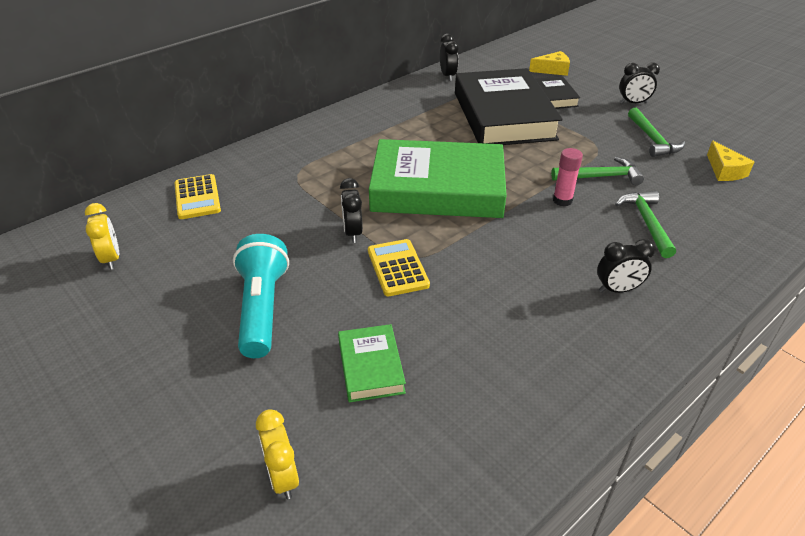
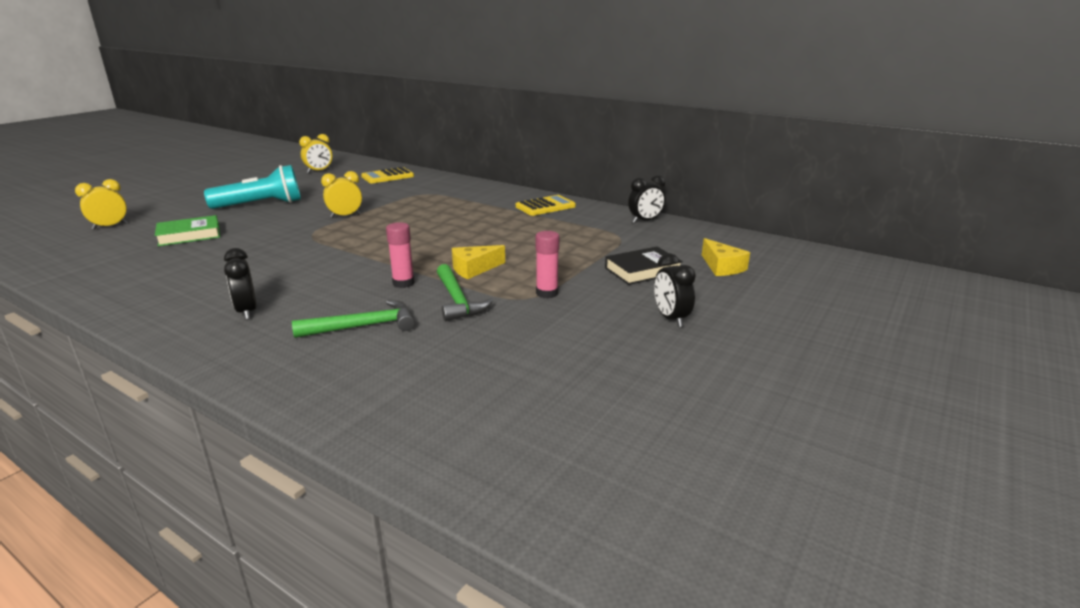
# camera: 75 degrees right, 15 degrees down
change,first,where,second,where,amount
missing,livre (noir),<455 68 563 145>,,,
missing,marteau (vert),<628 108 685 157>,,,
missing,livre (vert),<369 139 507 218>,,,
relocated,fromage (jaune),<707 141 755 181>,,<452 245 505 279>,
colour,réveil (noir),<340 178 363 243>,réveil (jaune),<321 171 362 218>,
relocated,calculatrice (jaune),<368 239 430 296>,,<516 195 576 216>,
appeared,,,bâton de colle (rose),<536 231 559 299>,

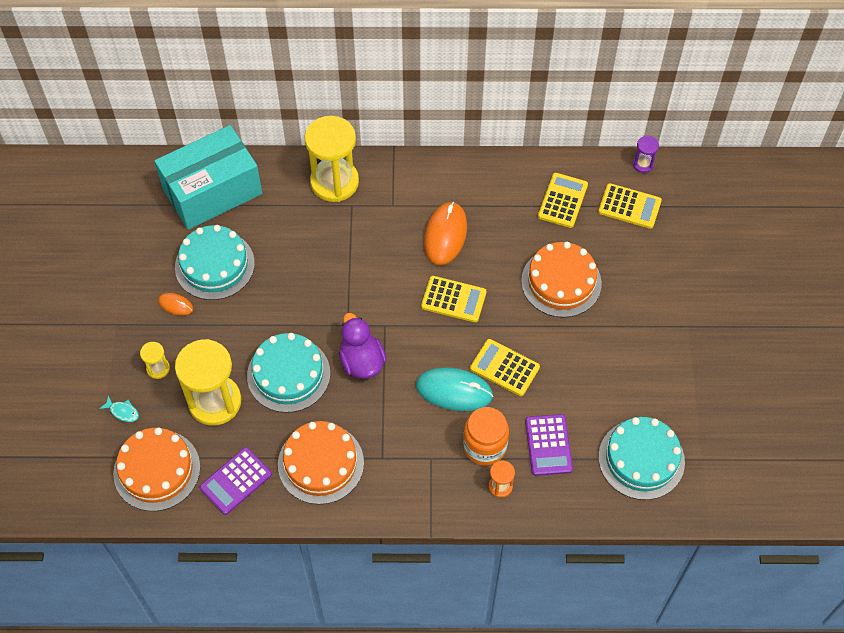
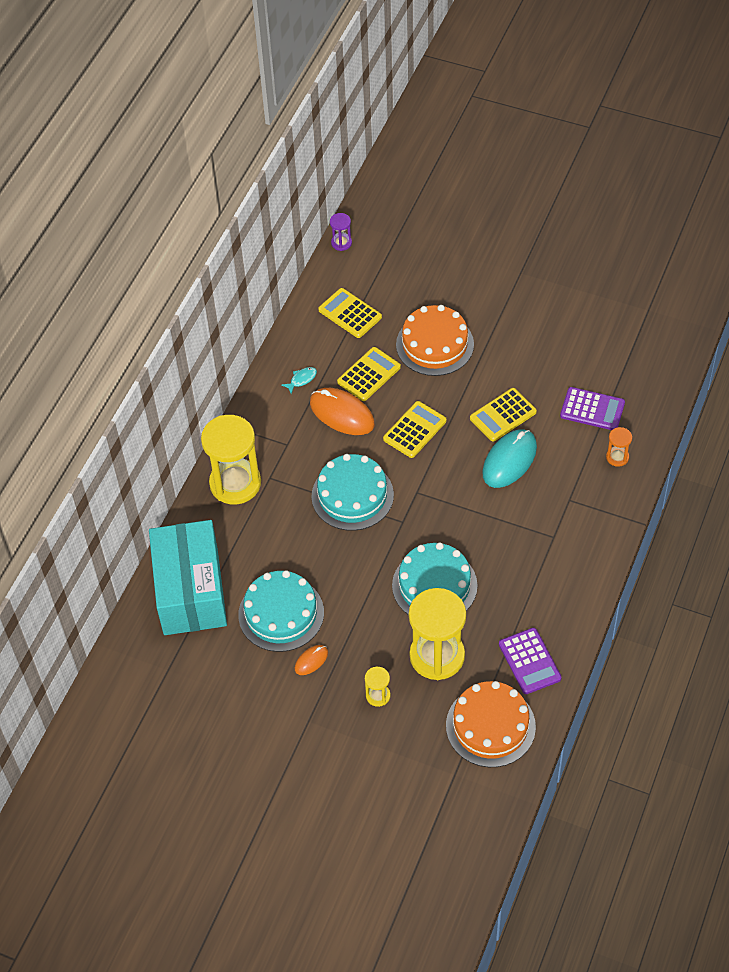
# camera: 65 degrees left, 5 degrees down
change,first,where,second,where,amount
relocated,calculatrice (jaune),<598 183 662 229>,,<337 347 401 401>,
missing,canard (violet),<339 313 387 379>,,,
relocated,poisson (turquoise),<99 396 139 422>,,<282 367 317 394>,
missing,bocal (orange),<463 407 509 466>,,,
relocated,gâteau (turquoise),<599 417 685 500>,,<311 454 394 531>,
missing,gâteau (orange),<278 421 364 504>,,,

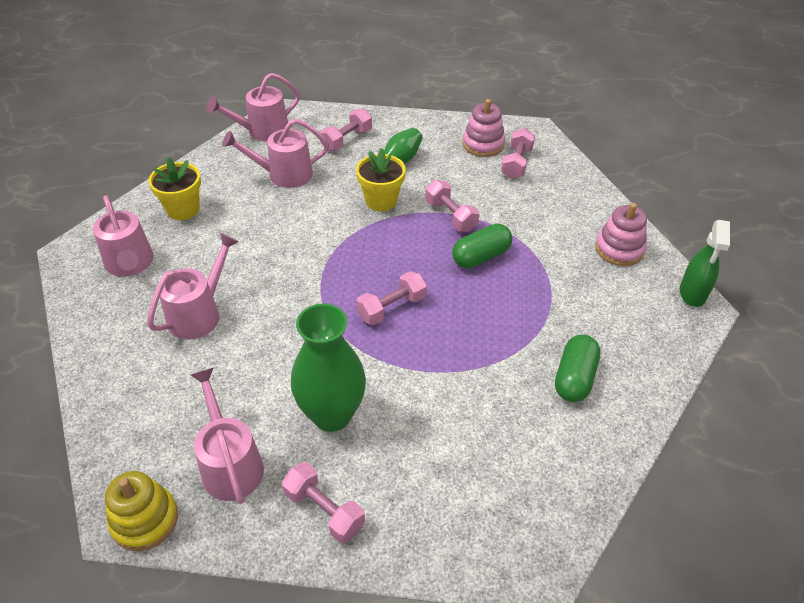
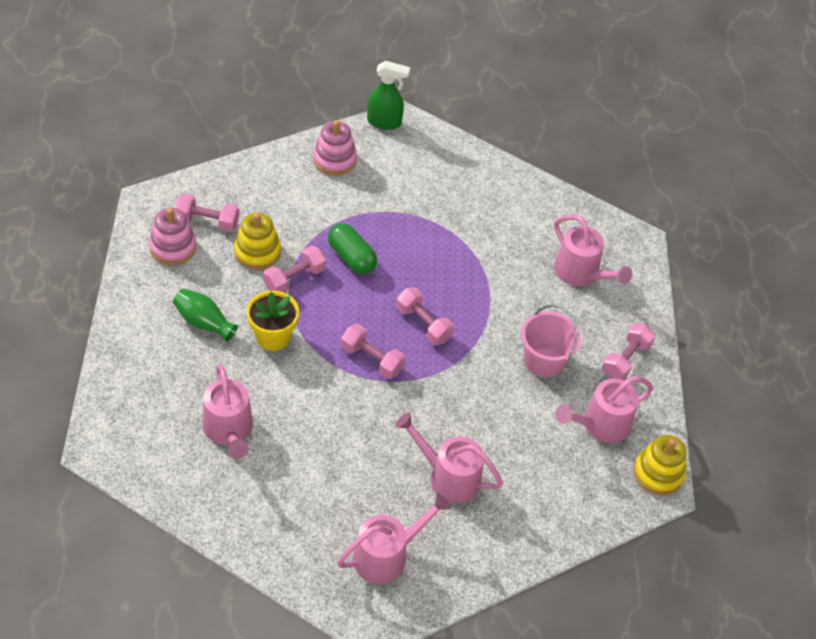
# camera: 100 degrees left, 5 degrees up
change,first,where,second,where,amount
relocated,arrosoir (rose),<207 73 300 141>,,<554 215 632 286>,
relocated,haltère (rose),<320 108 372 151>,,<341 324 406 379>,
missing,pot de fleurs (jaune),<148 157 201 220>,,,
exchanged,vase (vert),<291 303 366 432>,seau (rose),<521 304 581 378>,
missing,gélule (vert),<555 335 600 402>,,,
appeared,,,jouet à empiler (jaune),<234 213 281 270>,

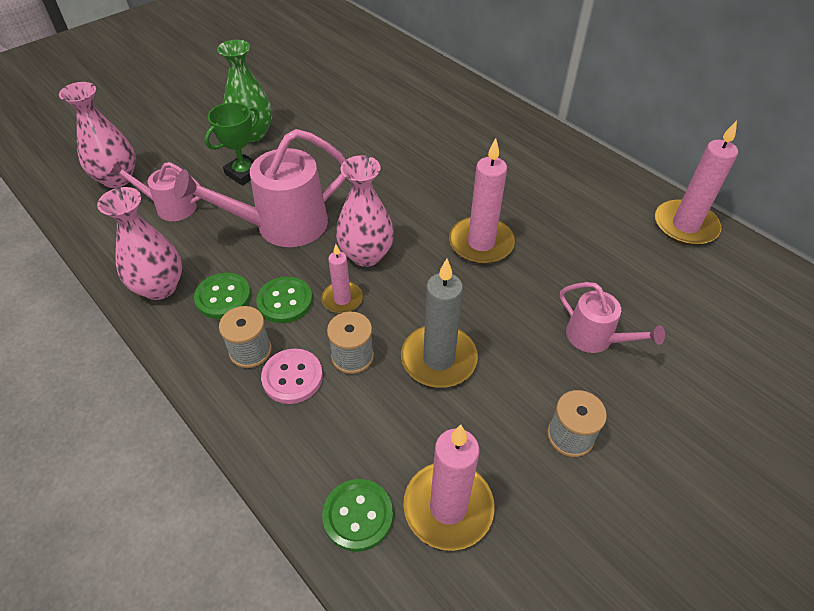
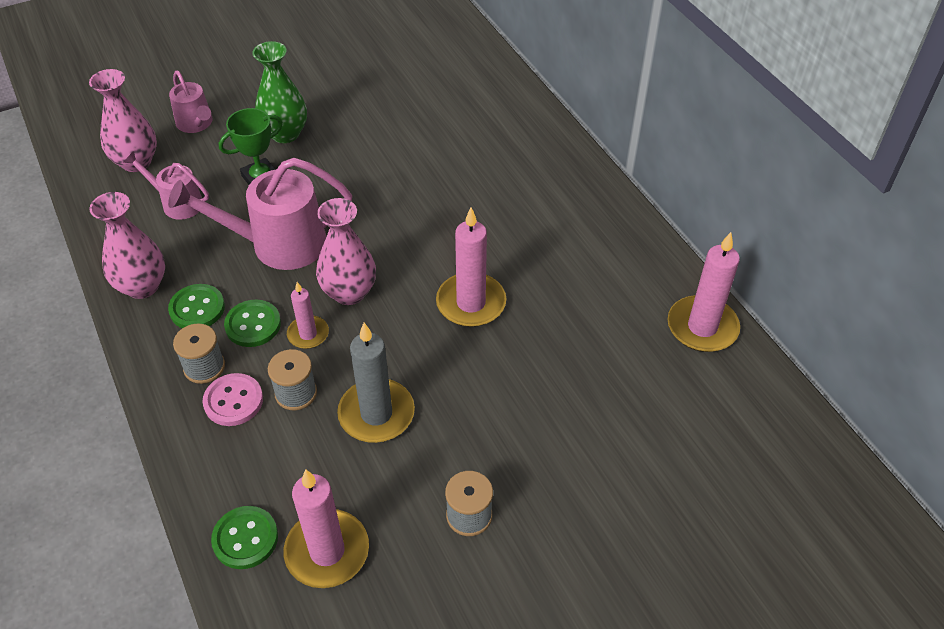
# camera: 15 degrees right, 0 degrees up
change,first,where,second,where,amount
relocated,arrosoir (rose),<560 282 665 353>,,<169 71 213 133>,

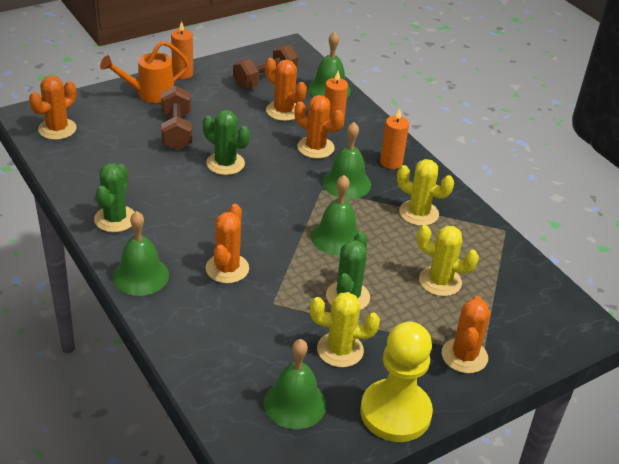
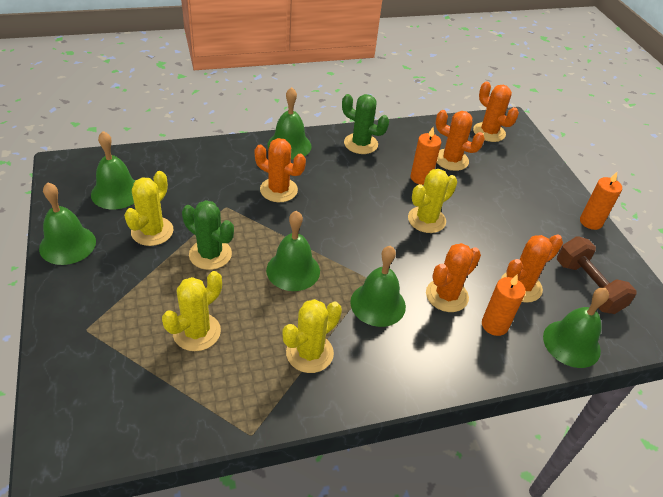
# camera: 105 degrees right, 5 degrees up
change,first,where,second,where,amount
missing,arrosoir (orange),<100 41 189 103>,,,
missing,haltère (marron),<161 86 192 150>,,,
relocated,bougie (orange),<380 108 409 169>,,<411 127 441 185>,
colour,cactus (vert),<203 110 250 175>,cactus (jaune),<408 169 457 233>,
relocated,cactus (orange),<442 296 490 373>,,<436 110 485 171>,
exchanged,pion (jaune),<360 322 433 442>,cloche (vert),<39 182 96 265>,

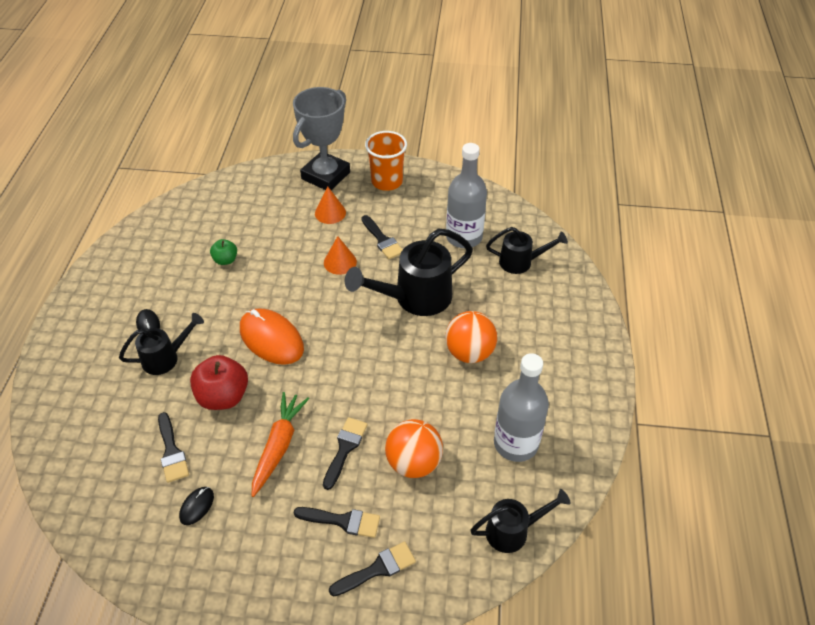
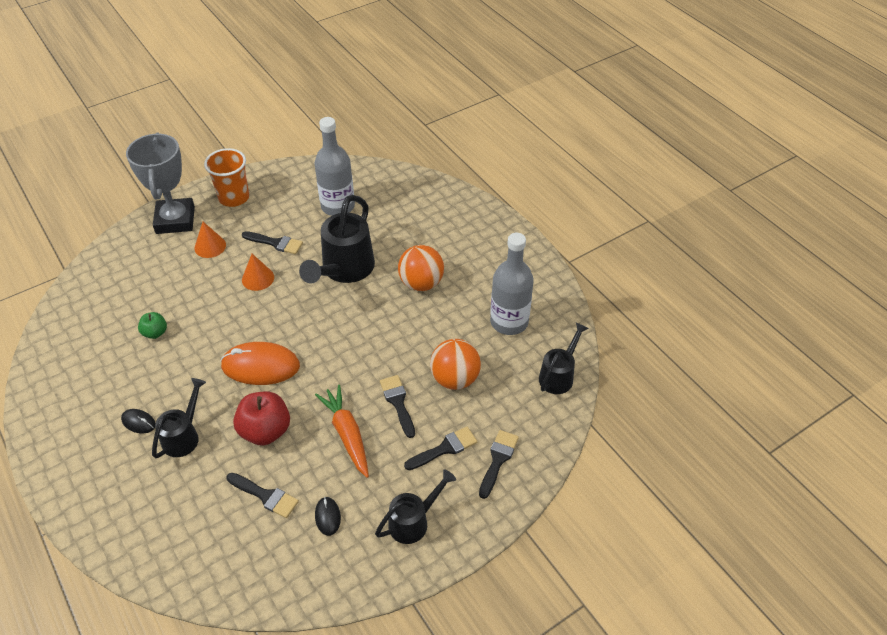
# camera: 40 degrees left, 0 degrees up
change,first,where,second,where,amount
relocated,arrosoir (noir),<486 227 568 274>,,<375 469 456 544>,

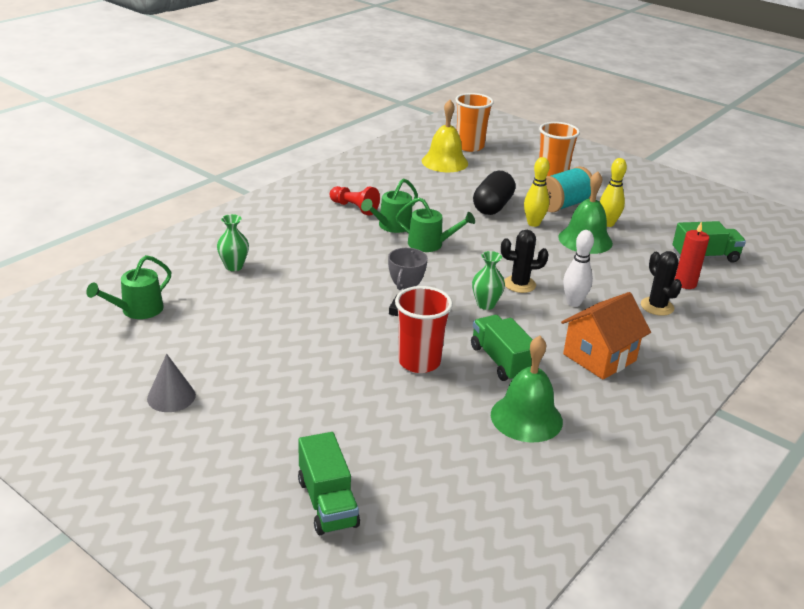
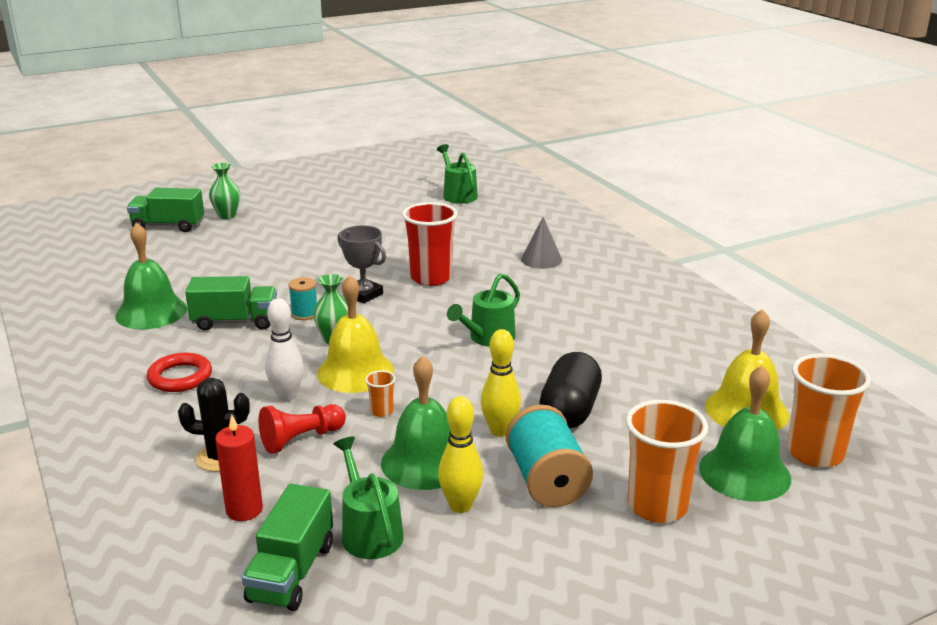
# camera: 115 degrees right, 5 degrees down
change,first,where,second,where,amount
spun,gélule (noir),<473 171 516 215>,,<539 352 602 429>,60 degrees clockwise
relocated,arrosoir (vert),<361 178 418 233>,,<333 437 404 559>,
relocated,pion (rouge),<330 186 380 216>,,<258 404 346 454>,
relocated,vase (vert),<217 214 249 271>,,<209 163 240 219>,
exchanged,cactus (noir),<501 230 549 293>,cloche (jaune),<317 275 394 393>,
relocated,gobelet (rouge),<395 286 453 373>,,<402 202 458 286>,
exchanged,maison (orange),<561 292 651 380>,anneau (rouge),<147 353 212 392>,
relocated,cône (gris),<147 354 196 412>,,<521 217 562 269>,
appeared,,,bobine (turquoise),<288 277 317 320>,
appeared,,,cloche (vert),<699 365 791 502>,
appeared,,,gobelet (orange),<365 370 396 417>,

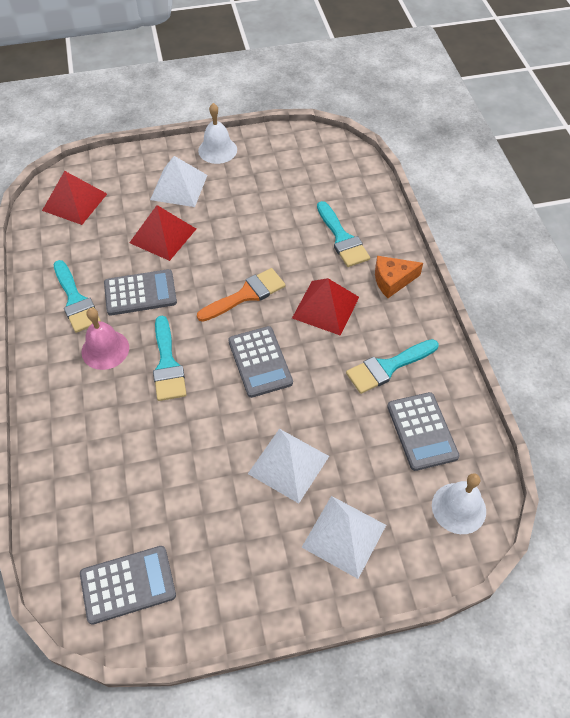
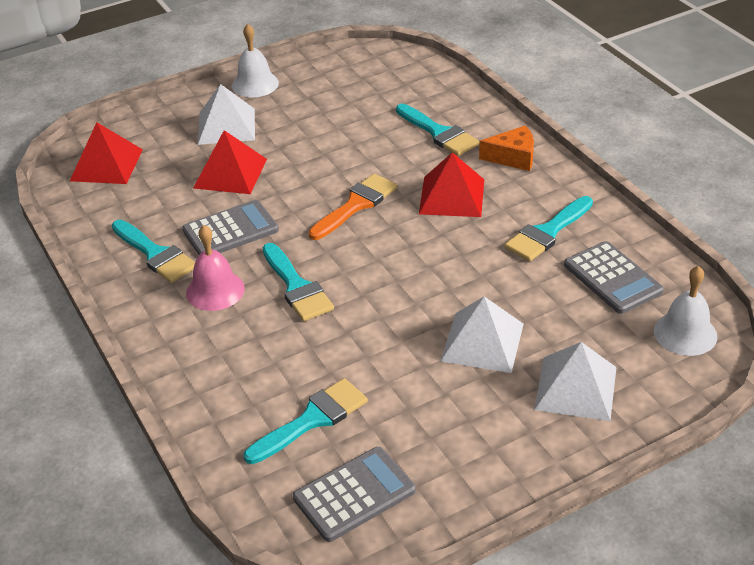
# camera: 15 degrees left, 15 degrees down
change,first,where,second,where,amount
spun,fromage (orange),<375 256 423 298>,,<479 125 534 171>,150 degrees counterclockwise
missing,calculatrice (gris),<228 326 293 398>,,,
appeared,,,pinceau (turquoise),<244 378 368 464>,

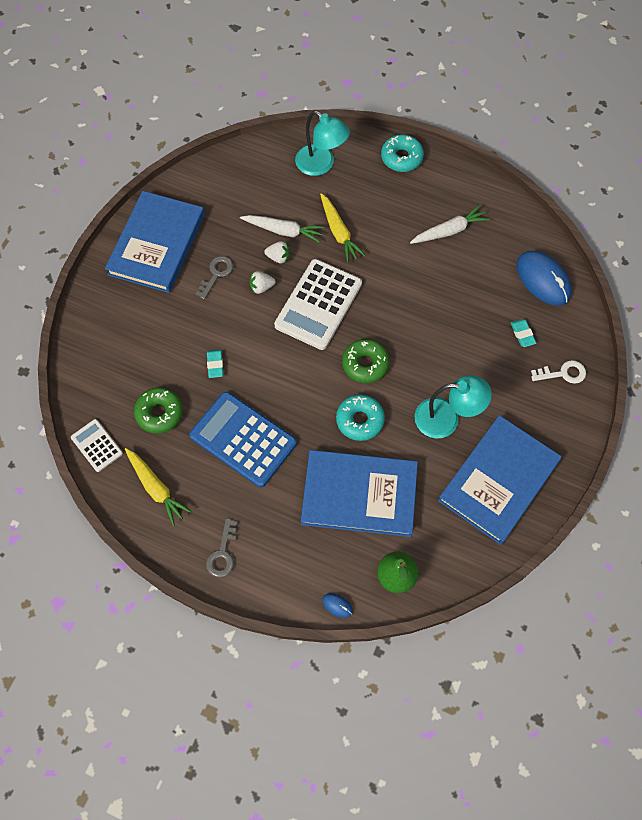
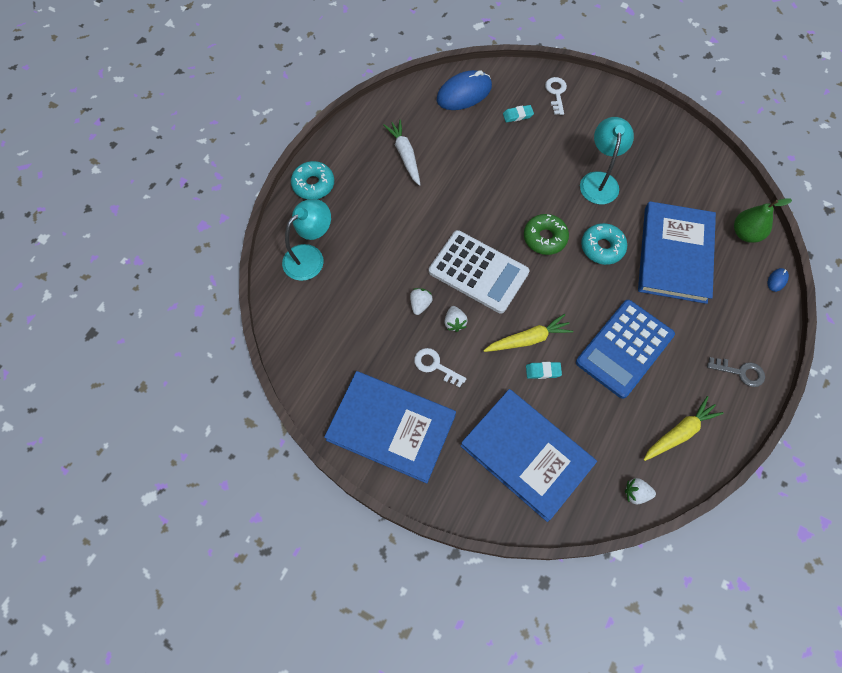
# camera: 85 degrees left, 0 degrees up
change,first,where,second,where,amount
relocated,carotte (jaune),<320 193 366 263>,,<484 314 573 352>,
missing,carotte (blanc),<240 215 324 243>,,,
colour,clé (gris),<196 256 234 300>,clé (blanc),<414 348 466 388>,
missing,beignet (vert),<134 387 183 434>,,,
relocated,livre (bleu),<438 415 562 545>,,<461 389 597 522>,
exchanged,calculatrice (blanc),<71 419 123 472>,fraise (blanc),<625 478 656 504>,

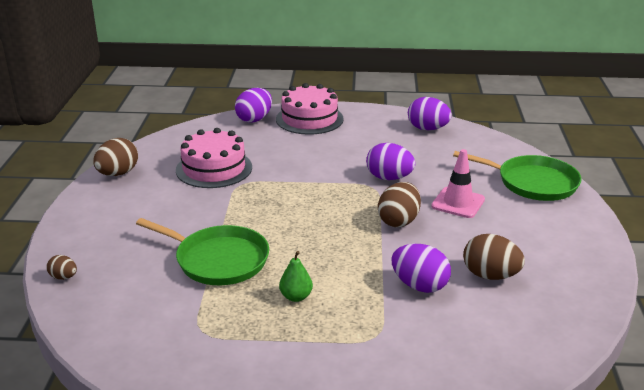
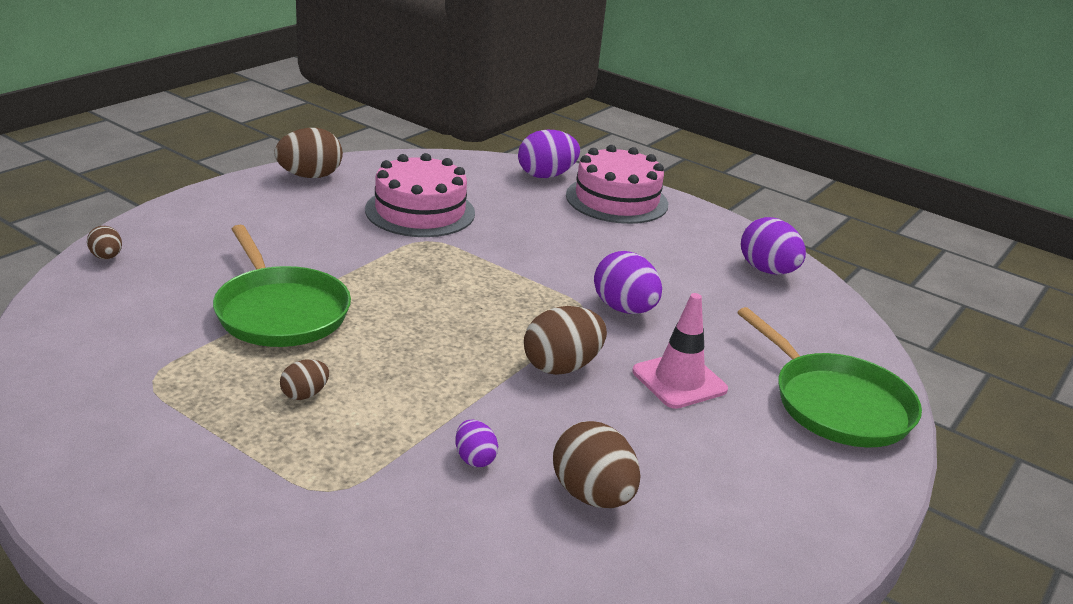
# camera: 30 degrees right, 0 degrees up
change,first,where,second,where,amount
size,œuf (violet),<391 244 451 293>,,<455 420 498 467>,x0.54
exchanged,poire (vert),<279 251 313 302>,œuf (marron),<280 359 329 400>,

